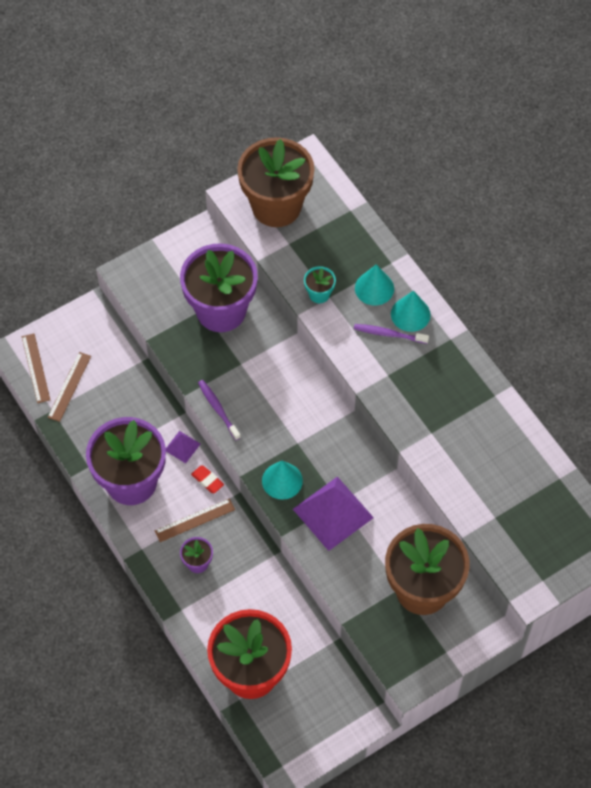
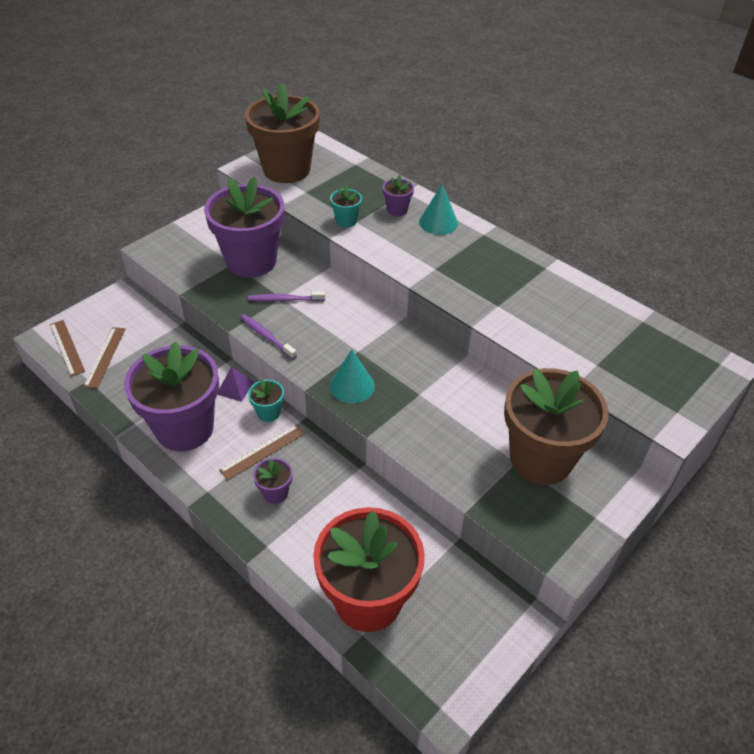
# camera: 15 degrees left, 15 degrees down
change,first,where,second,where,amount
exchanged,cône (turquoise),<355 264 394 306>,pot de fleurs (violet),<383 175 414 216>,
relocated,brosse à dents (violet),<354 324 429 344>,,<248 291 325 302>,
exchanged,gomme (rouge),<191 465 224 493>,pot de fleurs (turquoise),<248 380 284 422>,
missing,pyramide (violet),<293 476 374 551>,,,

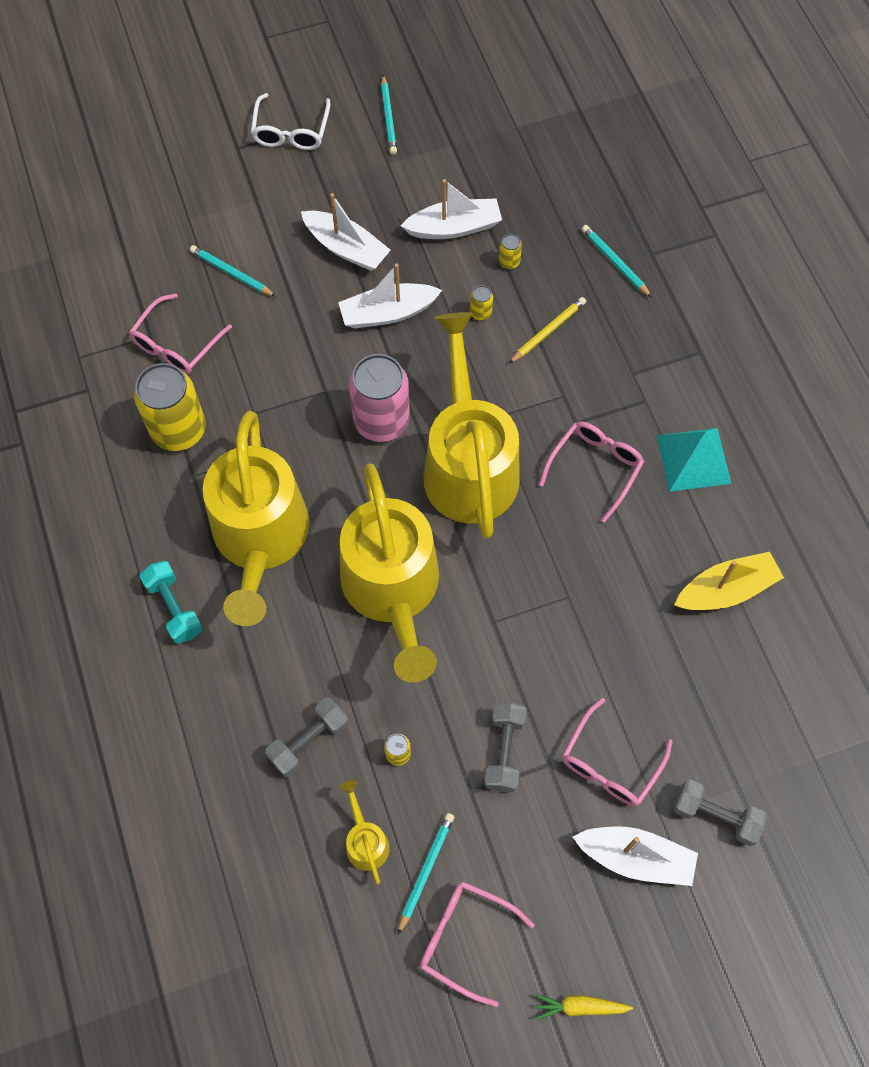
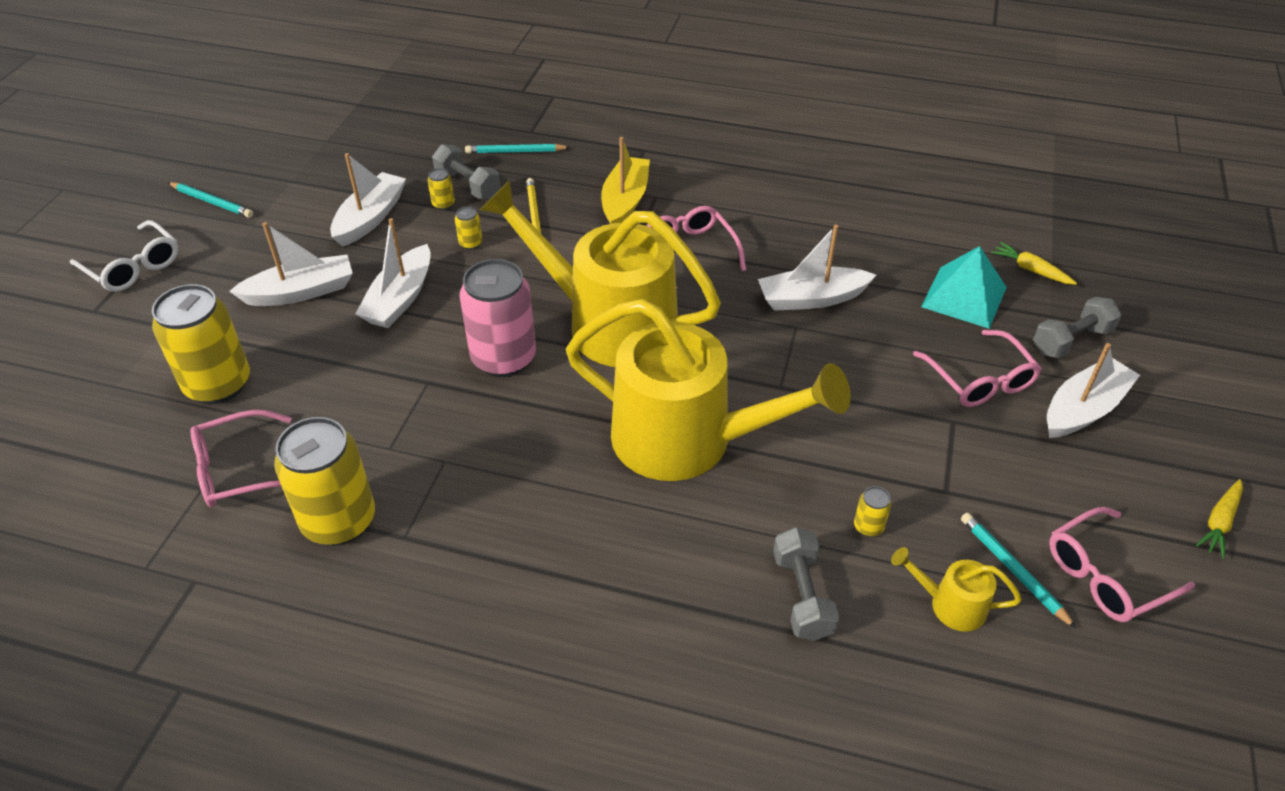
# camera: 55 degrees left, 20 degrees down
change,first,where,second,where,amount
exchanged,crayon (turquoise),<190 245 276 297>,canette (jaune),<152 284 250 404>,
spun,lunettes (rose),<129 293 232 374>,,<190 410 291 507>,90 degrees clockwise
missing,arrosoir (jaune),<203 411 309 626>,,,
relocated,pyramide (turquoise),<656 428 732 492>,,<921 246 1007 329>,
relocated,bateau (jaune),<675 552 784 610>,,<601 137 650 224>,
missing,haltère (turquoise),<139 561 203 644>,,,
relocated,haltère (gris),<484 702 527 792>,,<432 144 501 199>,
appeared,,,bateau (blanc),<758 224 876 311>,
appeared,,,carotte (jaune),<991 242 1077 285>,

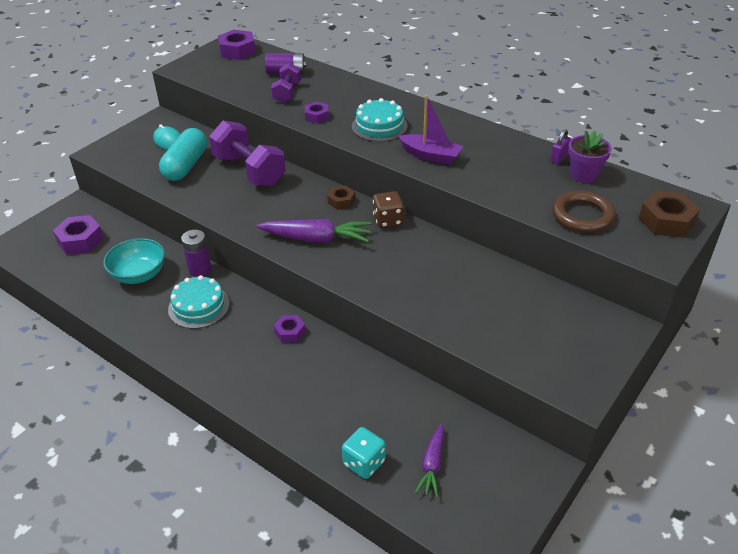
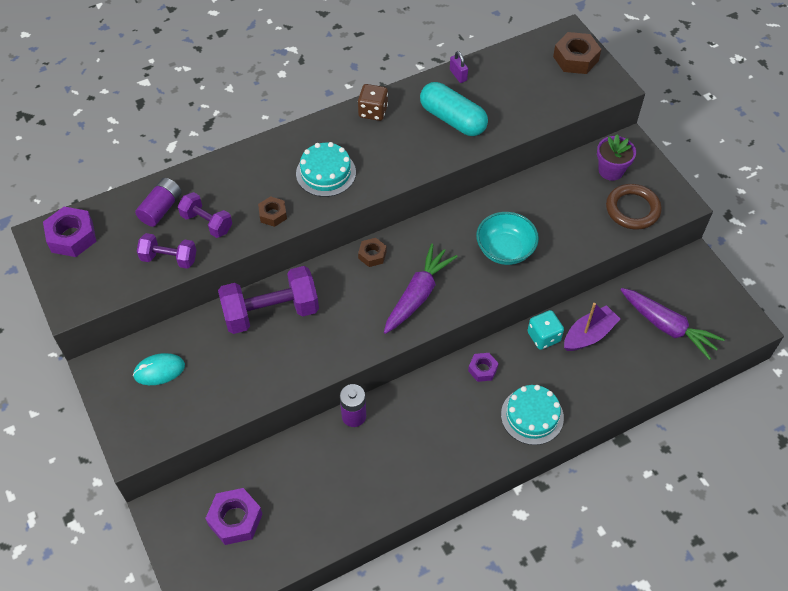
# camera: 65 degrees left, 15 degrees up
change,first,where,second,where,amount
relocated,bateau (violet),<399 95 464 165>,,<564 303 620 351>,
colour,écrou (violet),<305 102 329 124>,écrou (marron),<258 196 287 227>,
relocated,gélule (turquoise),<159 128 207 181>,,<420 82 488 136>,
relocated,pot de fleurs (violet),<568 130 612 183>,,<597 135 636 181>,
relocated,dé (marron),<373 191 404 228>,,<358 84 388 121>,
relocated,anneau (marron),<552 191 616 233>,,<606 184 662 230>,
relocated,bol (turquoise),<103 238 165 284>,,<476 212 539 265>,
relocated,gâteau (turquoise),<168 275 230 329>,,<501 385 564 445>,
size,carotte (violet),<415 424 444 498>,,<621 288 725 360>,x1.63
relocated,dé (turquoise),<342 427 386 479>,,<527 310 564 350>,
appeared,,,haltère (violet),<137 233 196 269>,

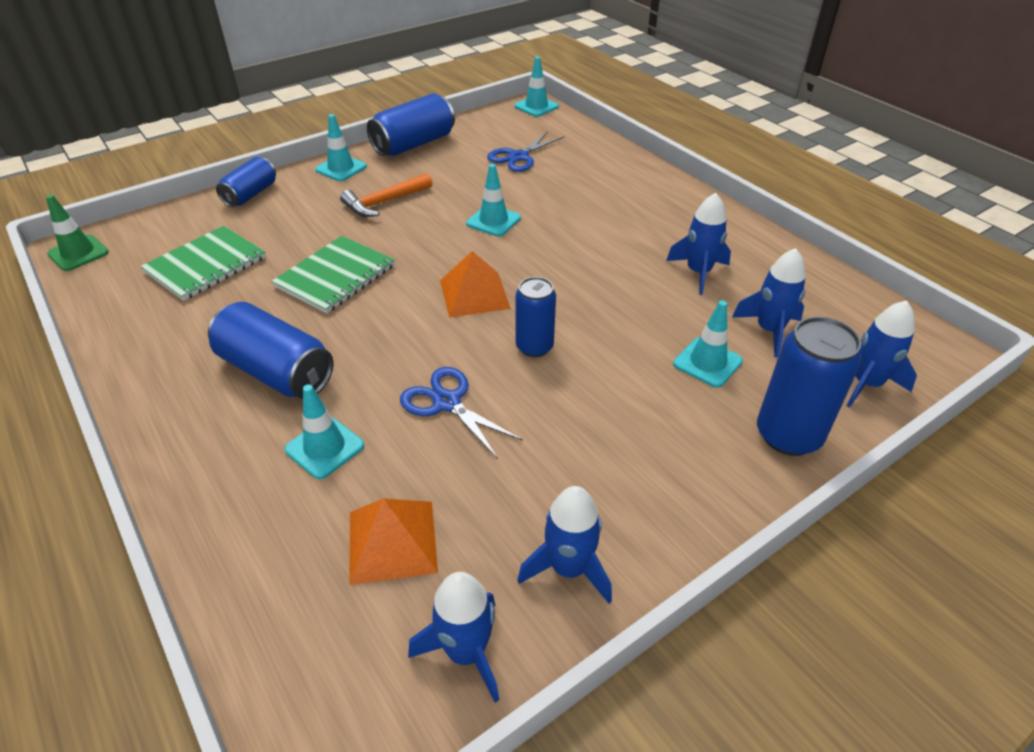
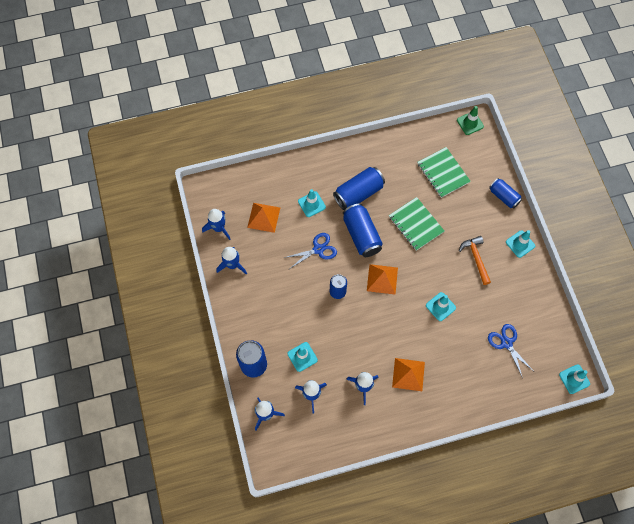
# camera: 110 degrees right, 25 degrees up
change,first,where,second,where,amount
relocated,canette (bleu),<367 93 455 156>,,<343 203 383 257>,
appeared,,,pyramide (orange),<392 358 425 391>,

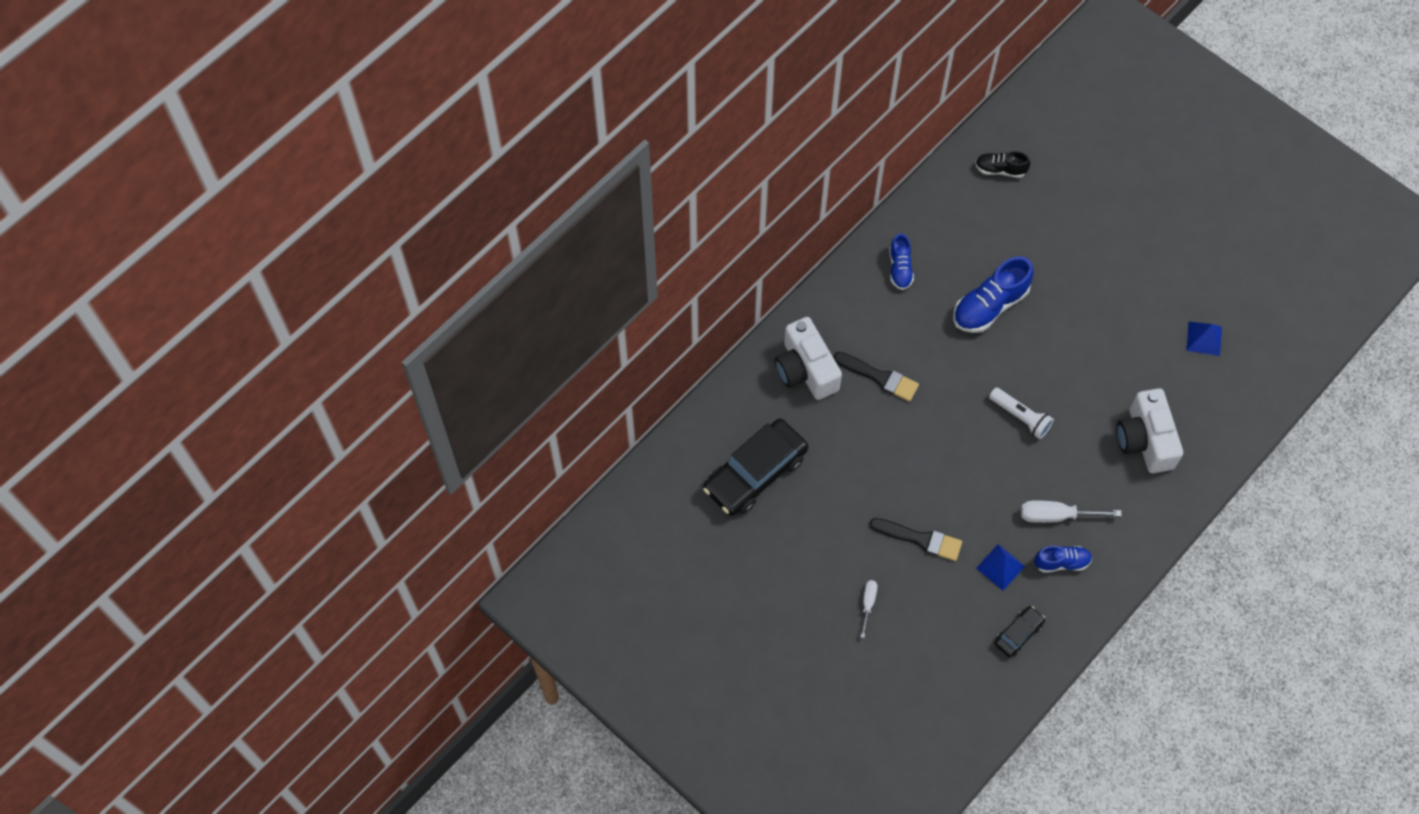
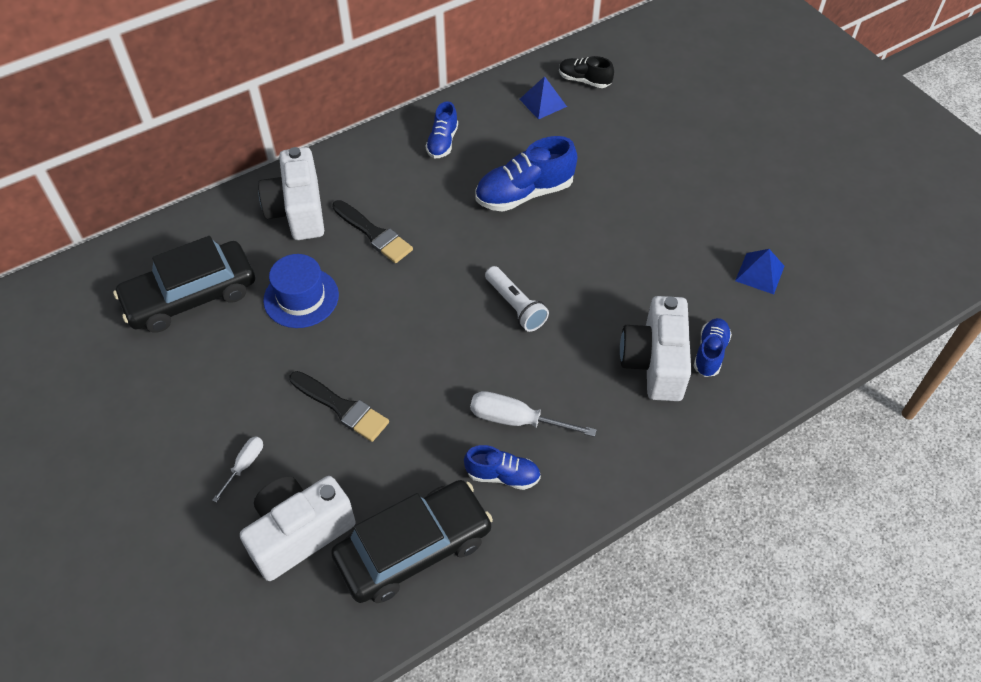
# camera: 15 degrees right, 10 degrees down
change,first,where,second,where,amount
relocated,pyramide (bleu),<976 544 1025 590>,,<519 76 567 119>,
size,voiture (noir),<994 606 1045 657>,,<331 480 493 603>,x2.06
appeared,,,chapeau (bleu),<263 254 339 328>,
appeared,,,chaussure (bleu),<694 318 732 377>,
appeared,,,appareil photo (blanc),<240 476 356 581>,

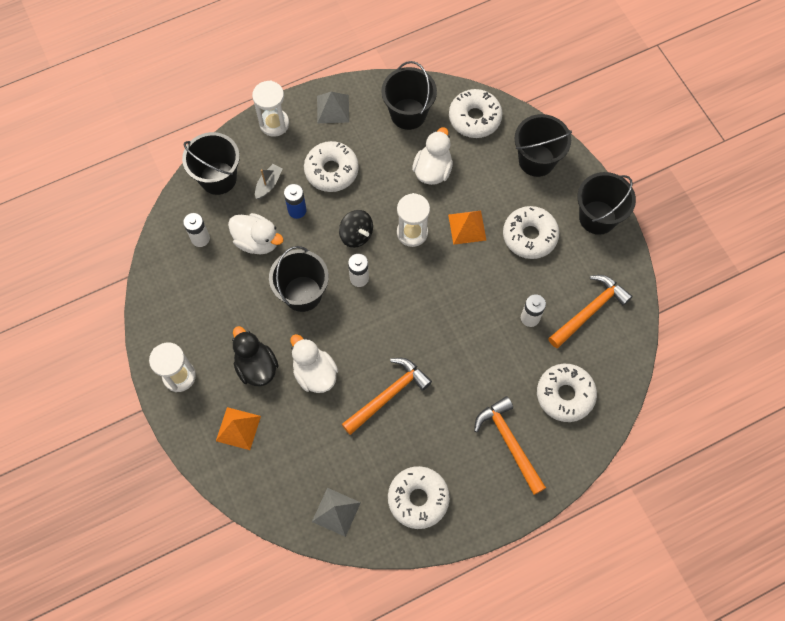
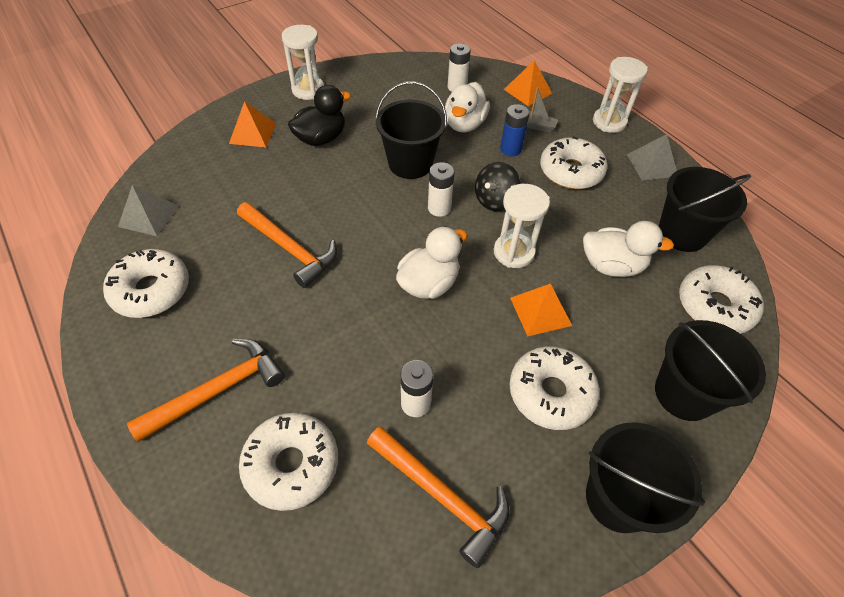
# camera: 80 degrees right, 15 degrees down
change,first,where,second,where,amount
exchanged,seau (noir),<182 132 240 195>,pyramide (orange),<504 60 552 106>,
relocated,canard (blanc),<290 334 338 393>,,<396 226 467 299>,

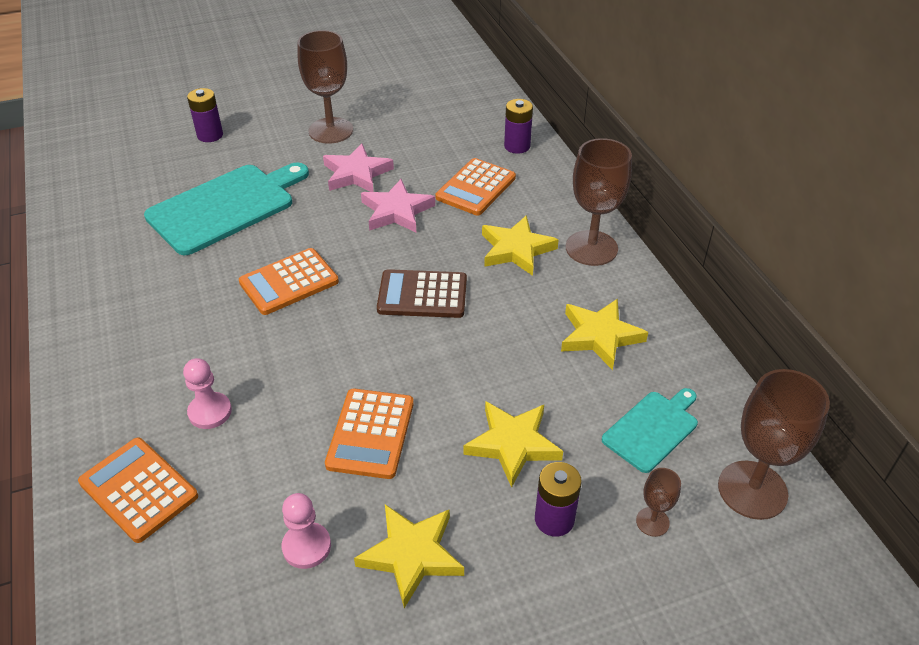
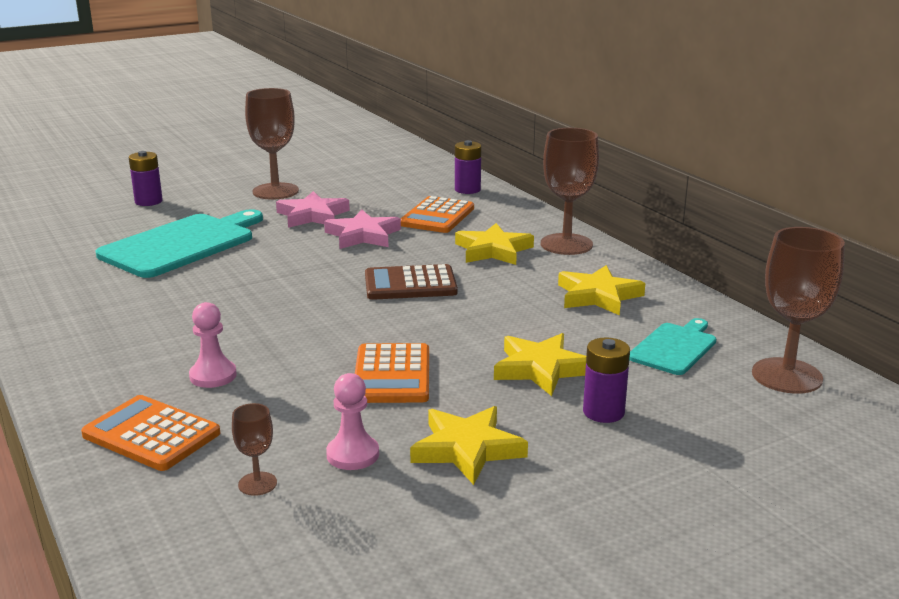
# camera: 10 degrees left, 20 degrees down
change,first,where,second,where,amount
missing,calculatrice (orange),<239 248 339 315>,,,
relocated,verre à pied (marron),<636 468 681 537>,,<232 403 277 496>,

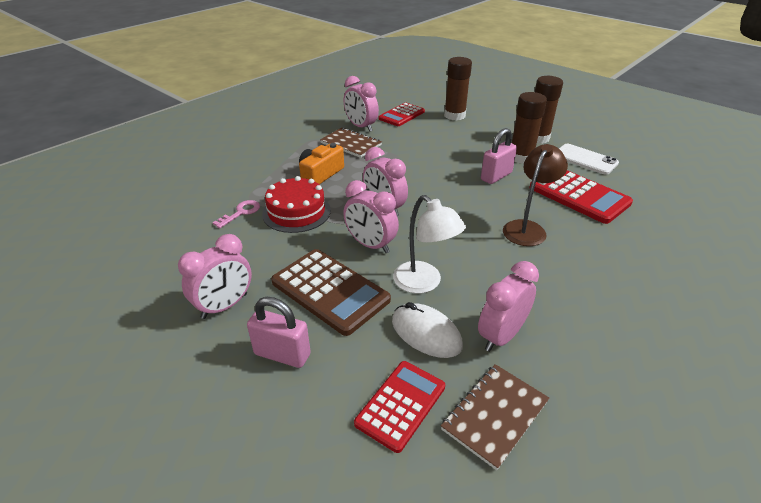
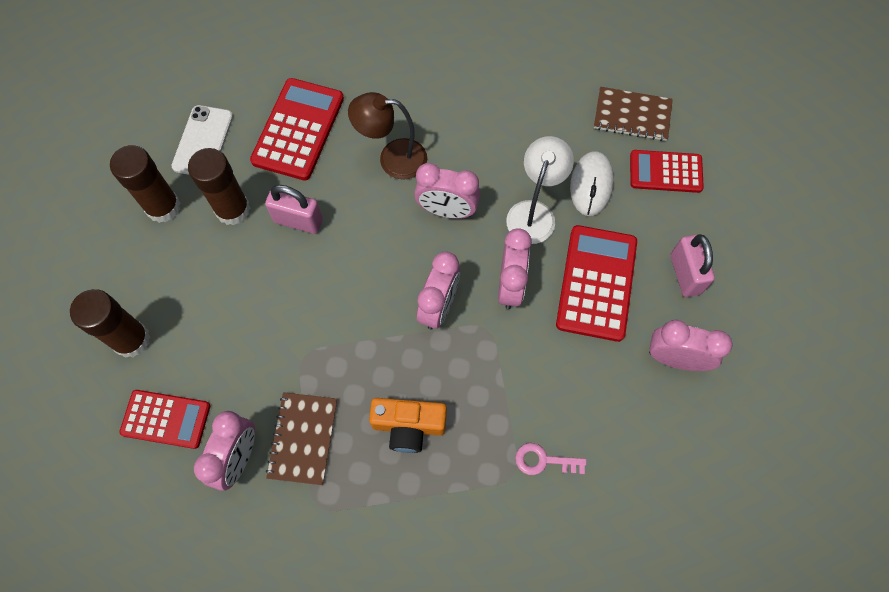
# camera: 120 degrees left, 30 degrees up
change,first,where,second,where,amount
missing,gâteau (rouge),<262 176 331 233>,,,
colour,calculatrice (marron),<271 249 391 336>,calculatrice (rouge),<556 225 637 342>,
relocated,réveil (rose),<478 261 539 352>,,<414 163 480 219>,

